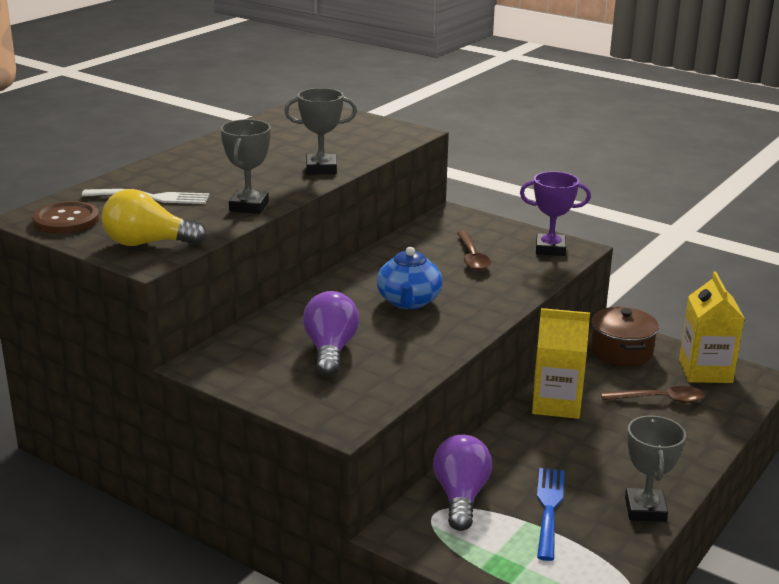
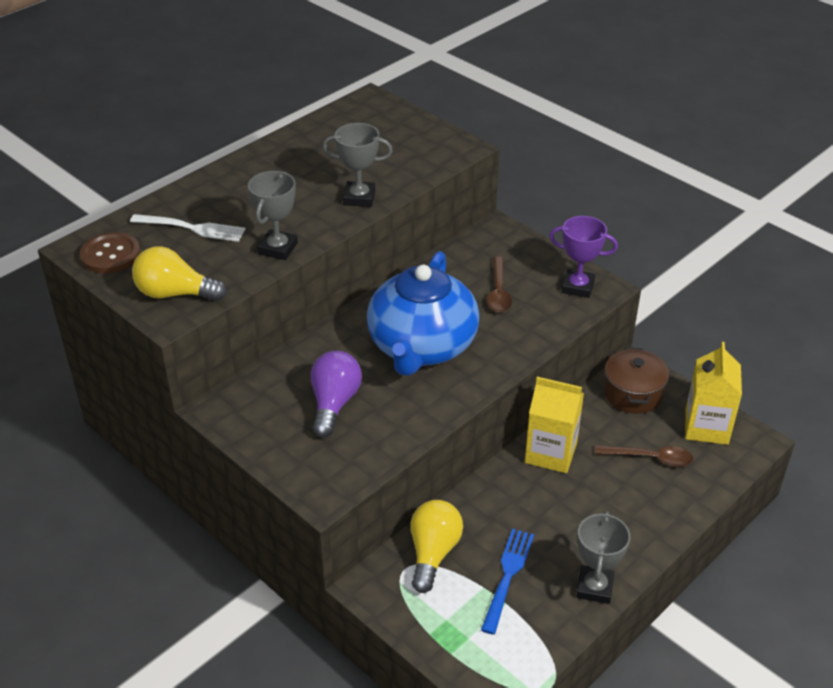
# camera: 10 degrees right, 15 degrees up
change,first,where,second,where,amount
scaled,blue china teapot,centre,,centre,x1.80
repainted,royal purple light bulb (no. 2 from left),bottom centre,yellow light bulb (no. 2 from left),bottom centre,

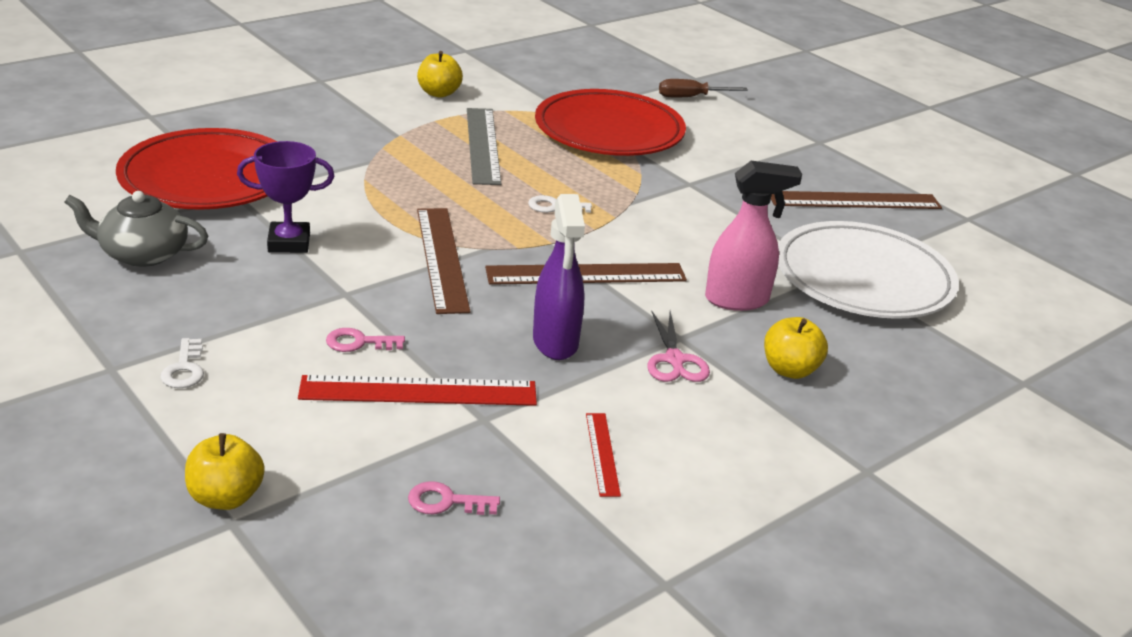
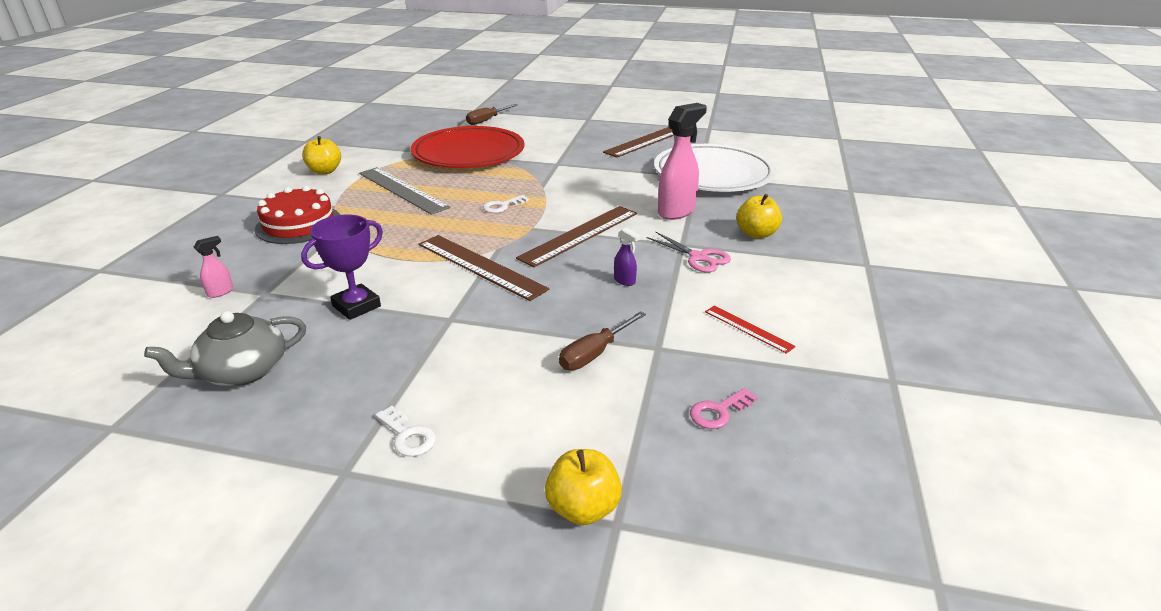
# camera: 35 degrees left, 0 degrees up
change,first,where,second,where,amount
swapped,red dinner plate (no. 1 from left),top left,rose-pink spray cleaner (no. 1 from left),middle left,
scaled,royal purple spray cleaner,centre,,centre,x0.45
gone,rose-pink latchkey (no. 1 from left),middle left,,,
swapped,red ruler (no. 1 from left),centre,dark brown hand screwdriver (no. 2 from left),centre,
new,,,red cake,middle left,

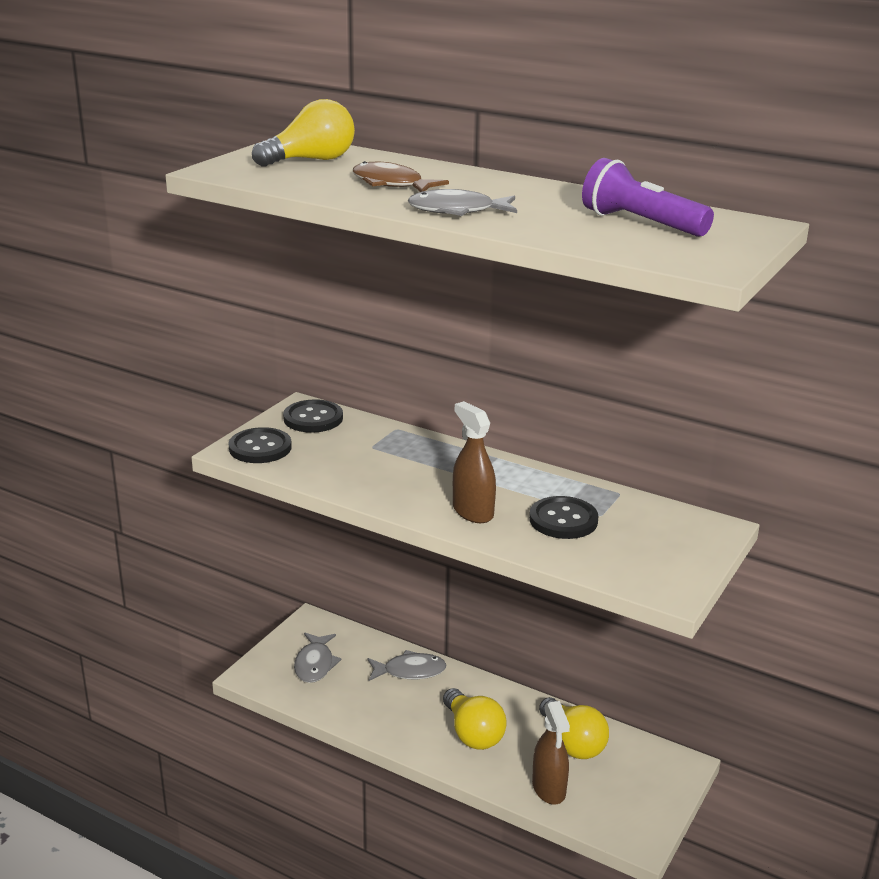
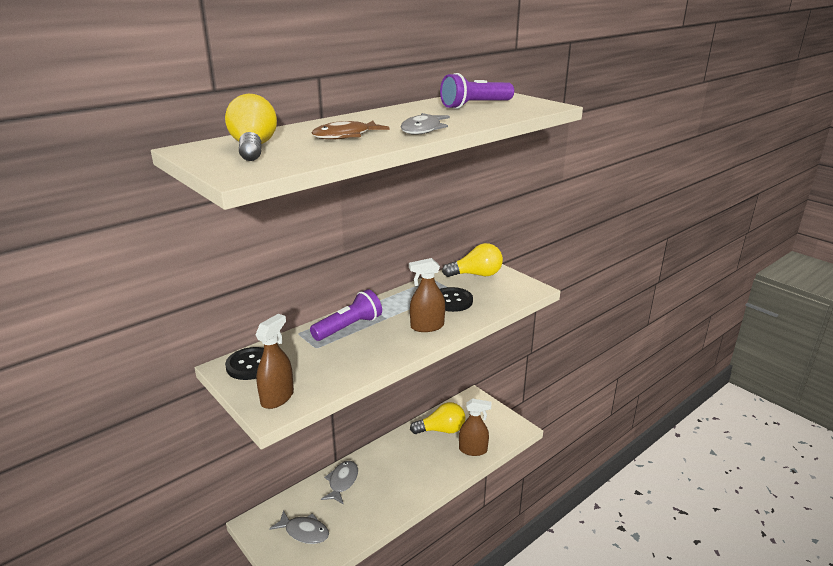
# camera: 70 degrees left, 0 degrees up
change,first,where,second,where,amount
swapped,ebony shirt button (no. 1 from left),middle left,dark brown spray cleaner (no. 1 from left),middle left,
shifted,yellow light bulb (no. 2 from left in the first image),bottom centre,yellow light bulb (no. 3 from left),centre,
new,,,royal purple torch (no. 1 from left),centre,

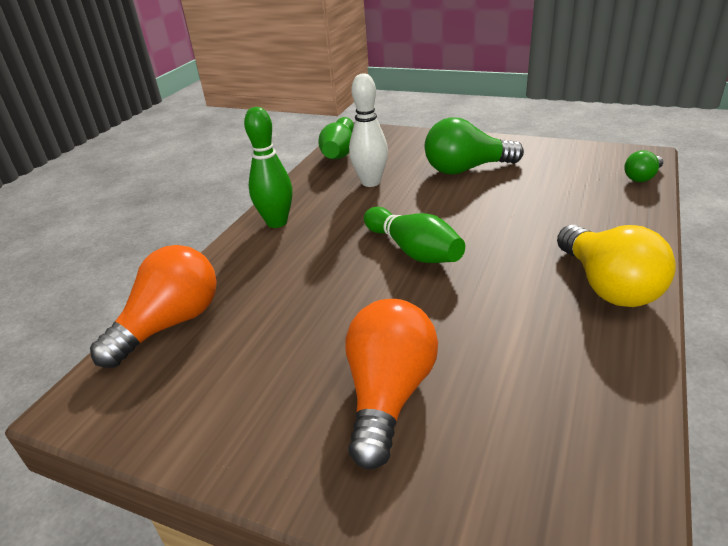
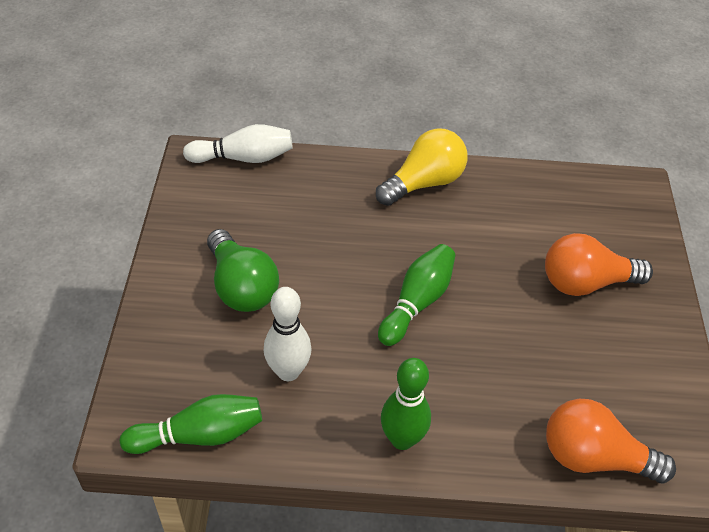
# camera: 115 degrees left, 15 degrees up
change,first,where,second,where,amount
swapped,green light bulb (no. 2 from left),top right,pure white bowling pin (no. 1 from left),top centre,

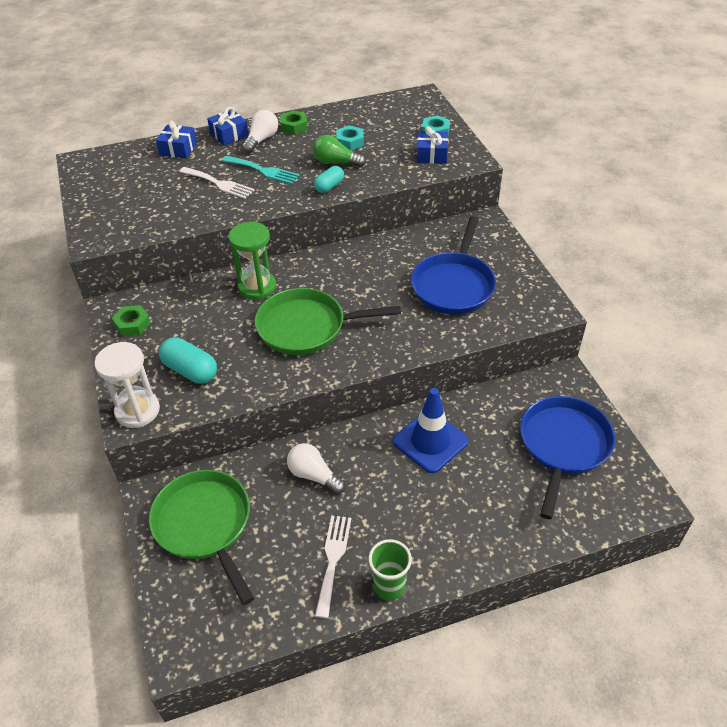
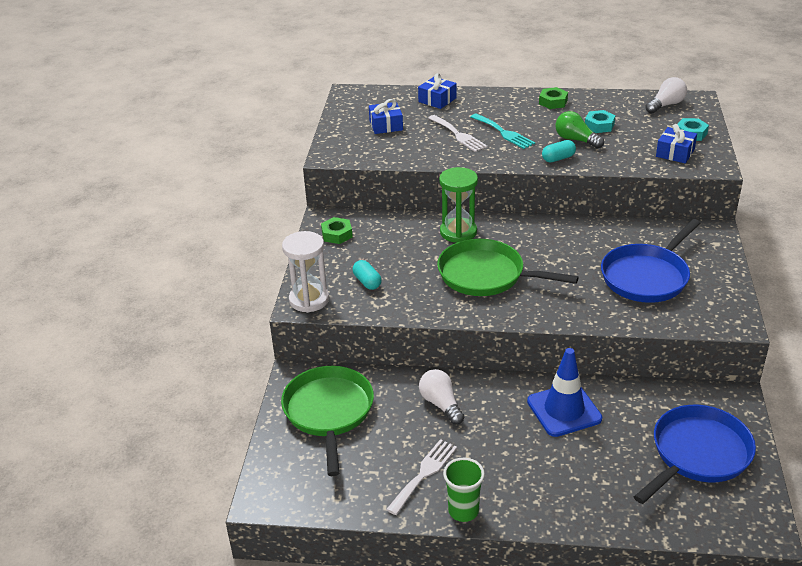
# camera: 25 degrees right, 10 degrees down
change,first,where,second,where,amount
shifted,blue present (no. 2 from left in the first image),top left,blue present (no. 1 from left),top centre,
shifted,pure white light bulb (no. 1 from left in the first image),top centre,pure white light bulb (no. 2 from left),top right,
scaled,teal pill shape (no. 1 from left),middle left,,centre,x0.65

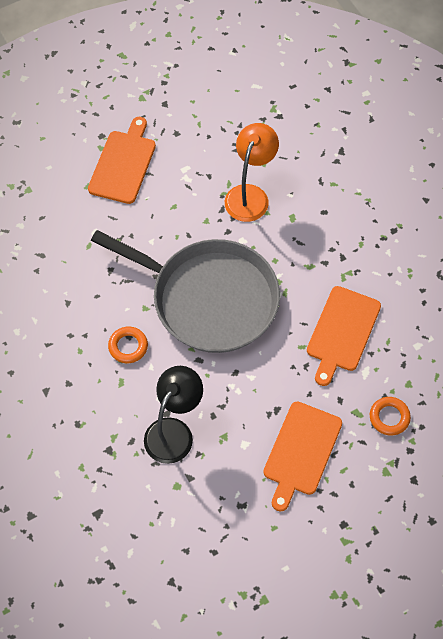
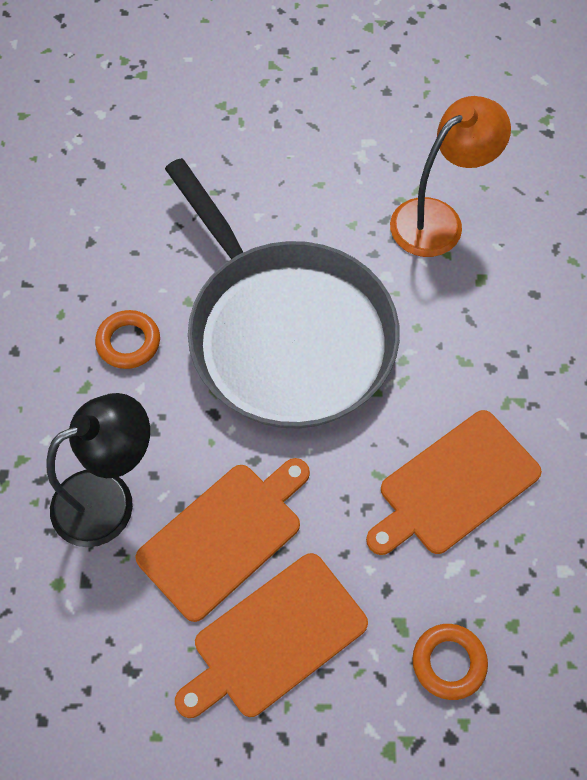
# camera: 30 degrees right, 0 degrees up
change,first,where,second,where,amount
shifted,orange-coloured chopping board (no. 1 from left),top left,,bottom centre,

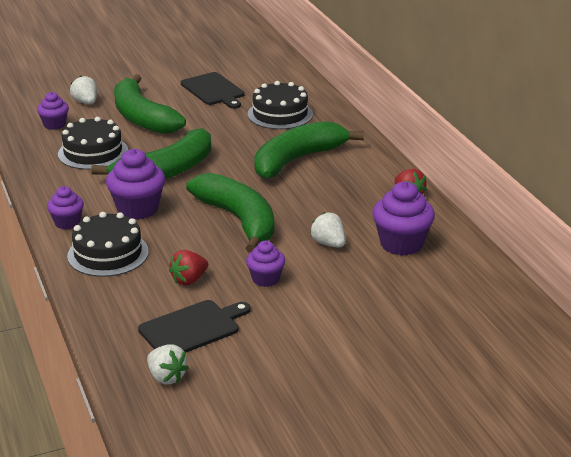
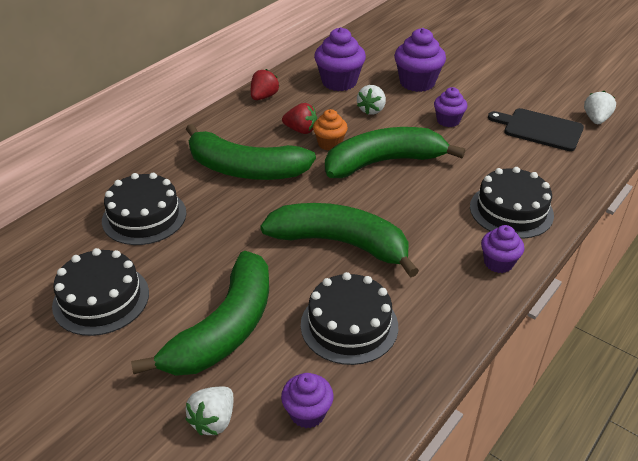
# camera: 120 degrees left, 10 degrees up
change,first,where,second,where,amount
swapped,ebony chopping board (no. 2 from left),top centre,ebony cake (no. 1 from left),middle left,
shifted,royal purple cupcake (no. 3 from left),middle left,,top centre,
rotated,green toy banana (no. 3 from left in the first image),centre,green toy banana (no. 4 from left),top centre,45 degrees clockwise
shifted,red berry (no. 1 from left in the first image),middle left,red berry (no. 2 from left),top centre,
new,,,orange-coloured cupcake,top centre,

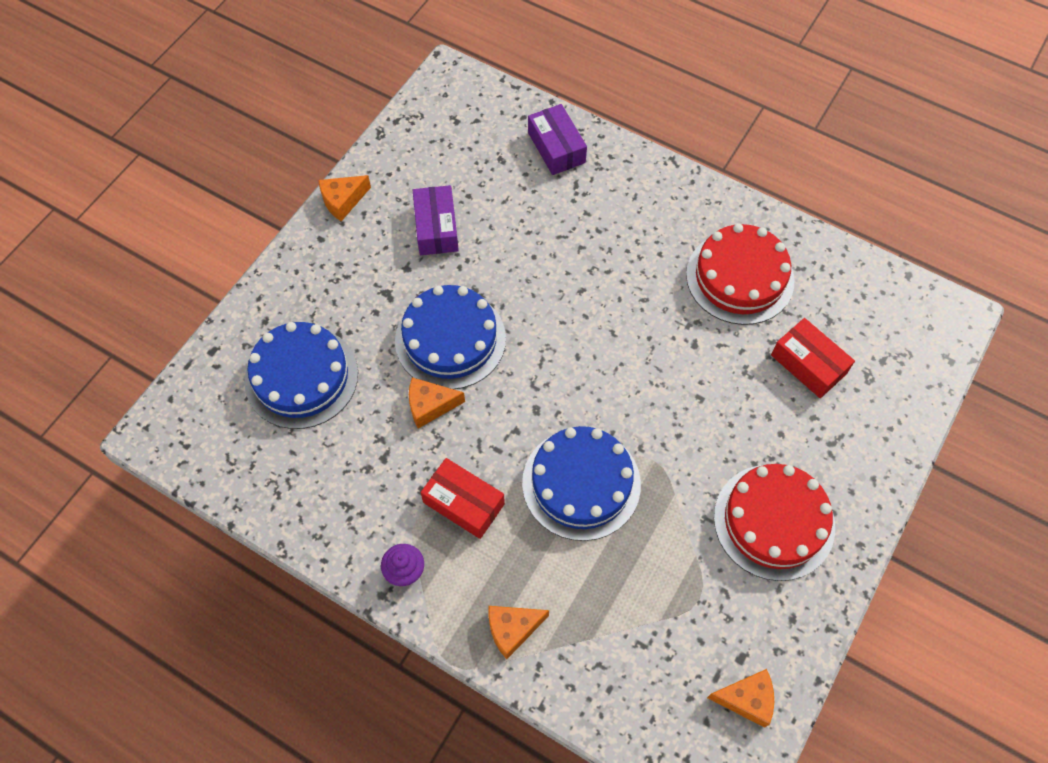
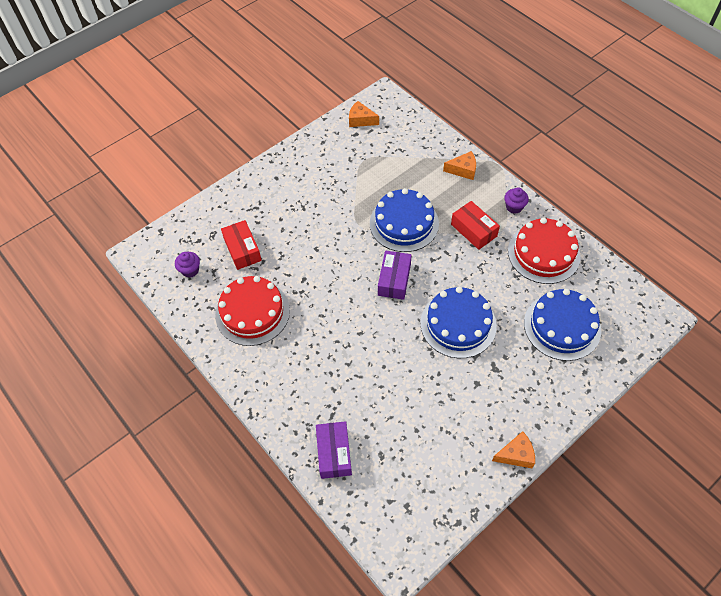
# camera: 160 degrees left, 5 degrees down
change,first,where,second,where,amount
shifted,royal purple parcel (no. 1 from left in the first image),top centre,royal purple parcel (no. 2 from left),centre,
gone,orange-coloured cheese wedge (no. 2 from left),centre,,,
shifted,red cake (no. 2 from left),bottom right,,middle right,
new,,,royal purple cupcake (no. 1 from left),middle left,

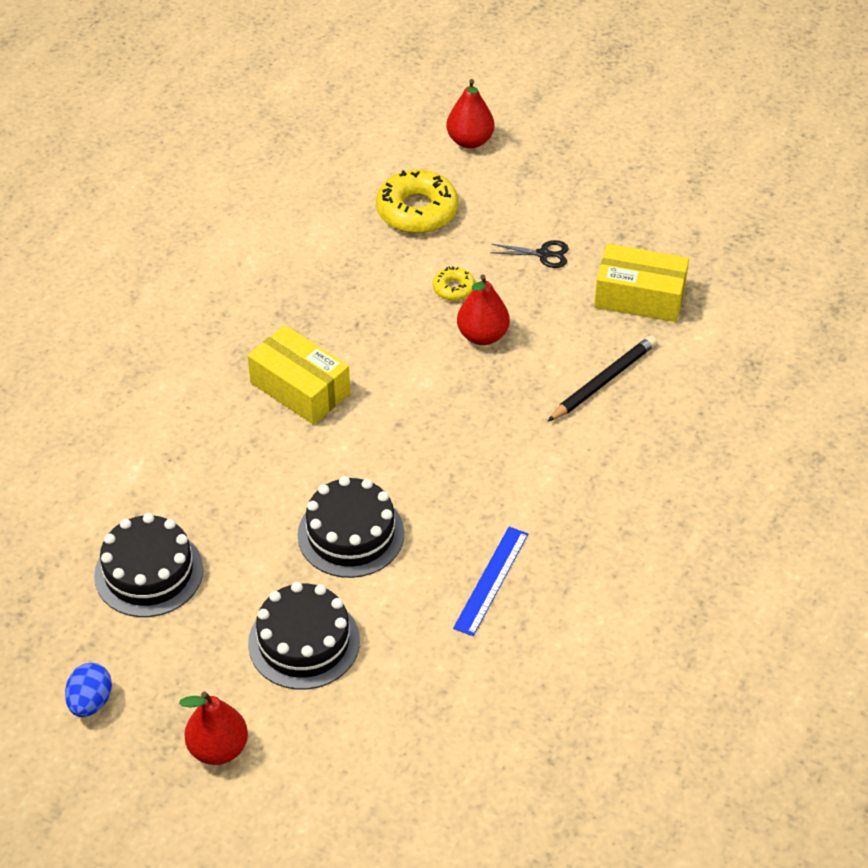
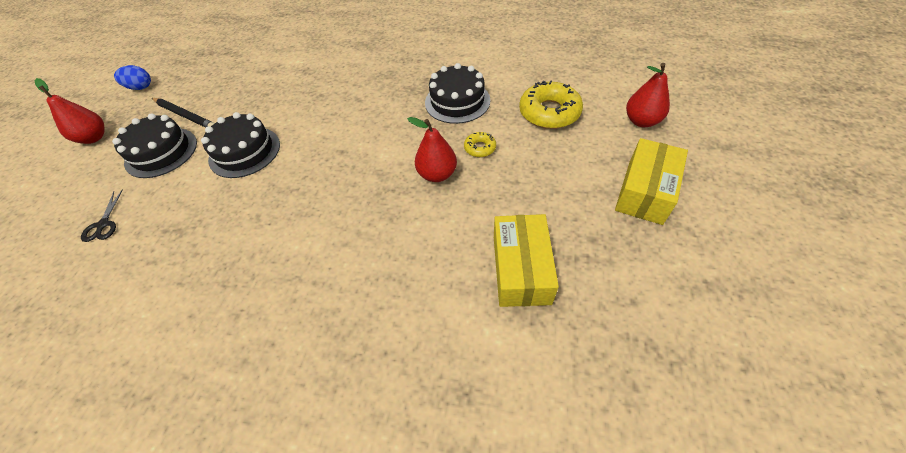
# camera: 80 degrees right, 5 degrees up
change,first,where,second,where,amount
shifted,ebony scissors,top centre,,middle left,
shifted,yellow parcel (no. 1 from left in the first image),centre,yellow parcel (no. 2 from left),middle right,
shifted,ebony wooden pencil,middle right,,top left,
shifted,ebony cake (no. 1 from left in the first image),middle left,ebony cake (no. 3 from left),top centre,
gone,blue ruler,bottom centre,,,

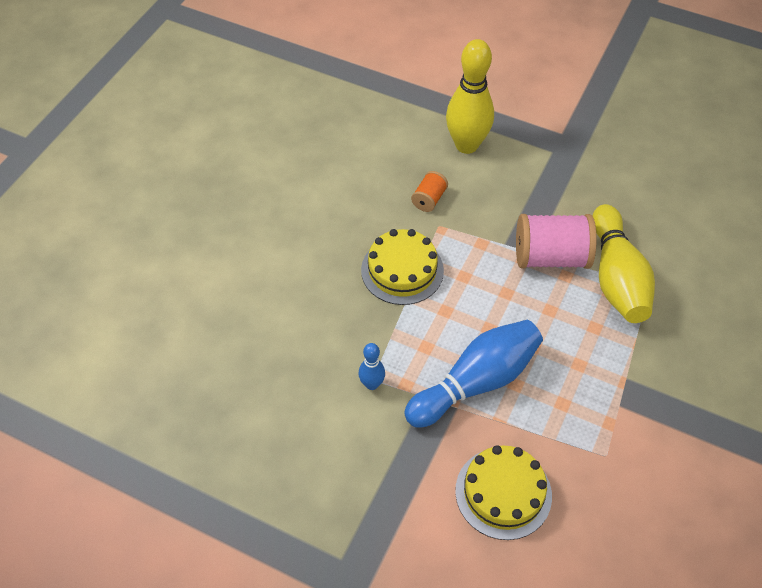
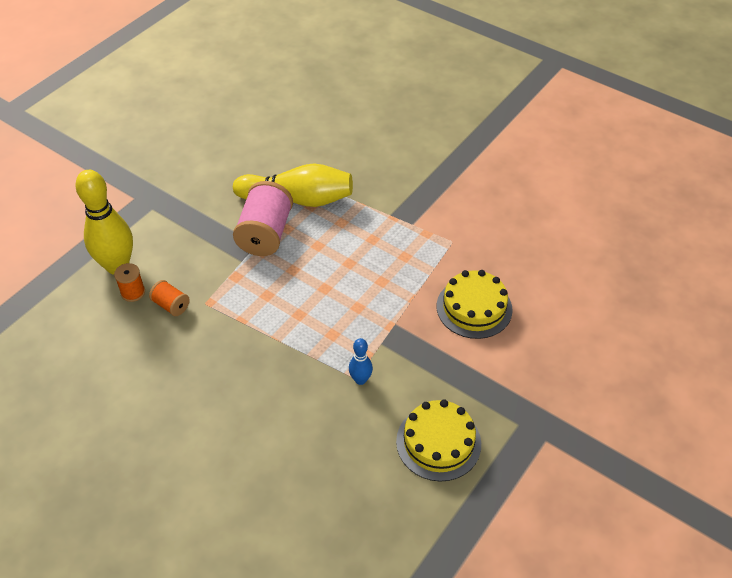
# camera: 80 degrees left, 5 degrees down
change,first,where,second,where,amount
shifted,yellow cake (no. 1 from left),centre,,bottom centre,
gone,blue bowling pin (no. 2 from left),centre,,,
new,,,orange-coloured spool (no. 1 from left),middle left,

